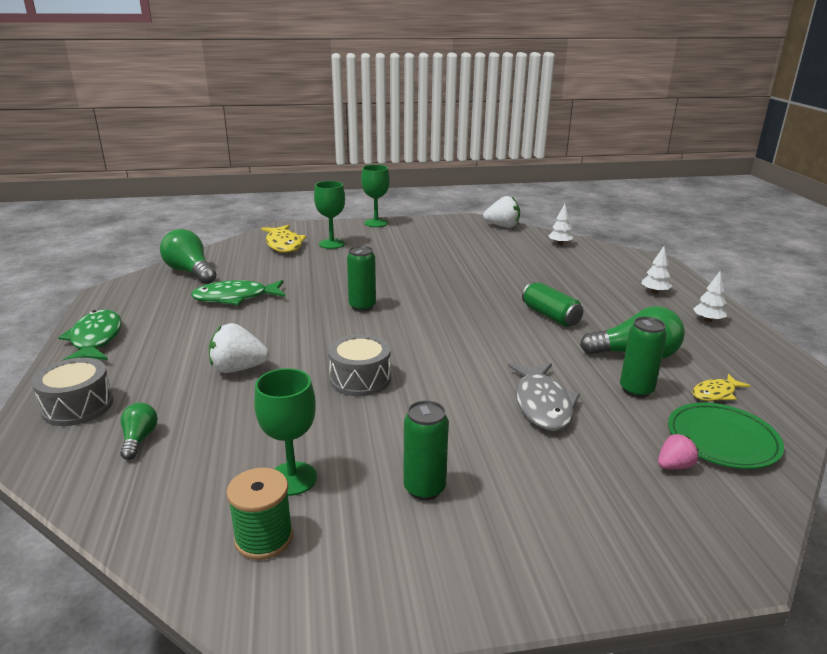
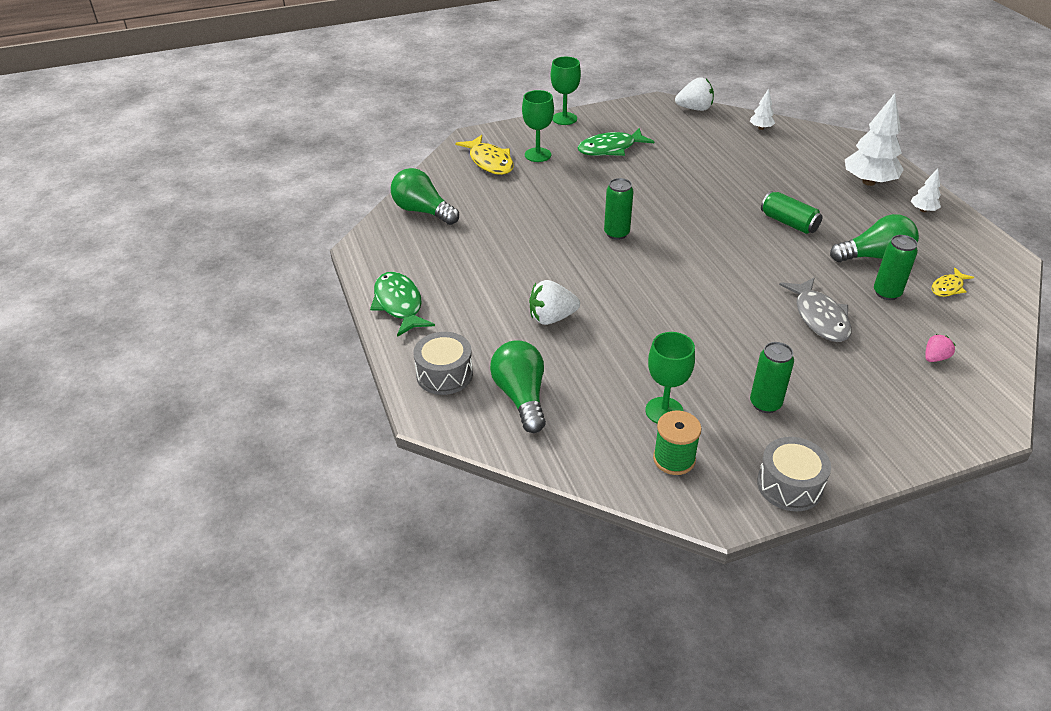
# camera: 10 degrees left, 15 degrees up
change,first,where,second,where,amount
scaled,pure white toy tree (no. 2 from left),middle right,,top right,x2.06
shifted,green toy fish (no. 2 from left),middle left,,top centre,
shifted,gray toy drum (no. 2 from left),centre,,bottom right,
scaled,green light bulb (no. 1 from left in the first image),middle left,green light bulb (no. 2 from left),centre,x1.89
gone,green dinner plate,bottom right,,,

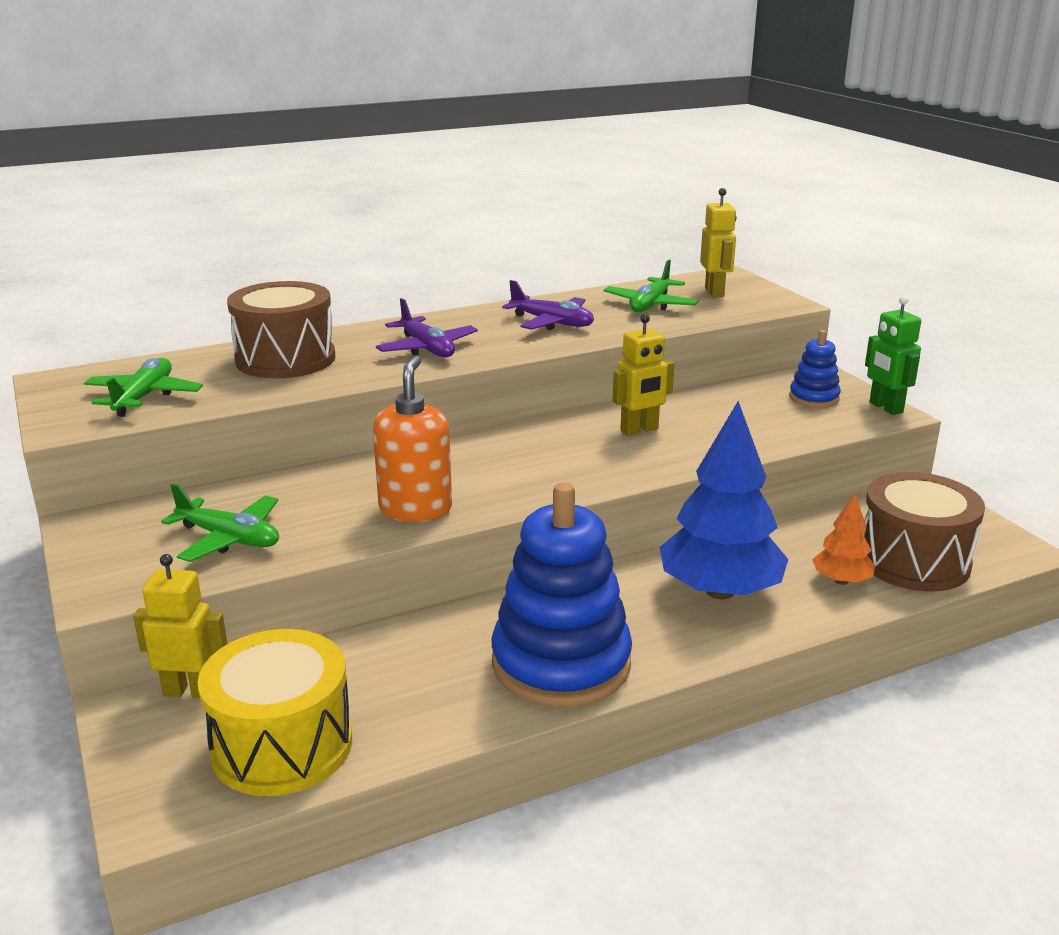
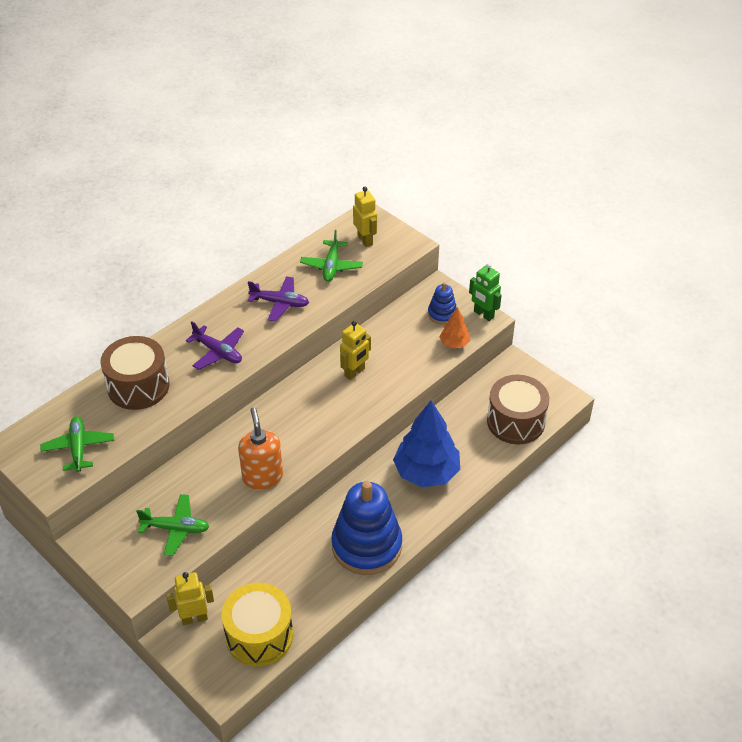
# camera: 20 degrees left, 20 degrees up
change,first,where,second,where,amount
shifted,orange-coloured toy tree,middle right,,centre,

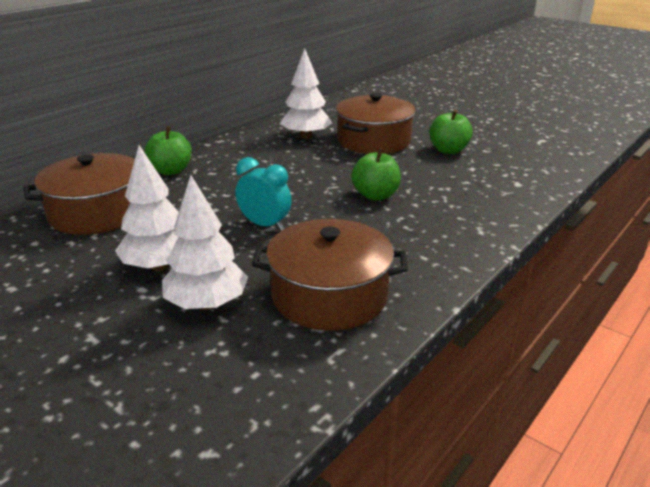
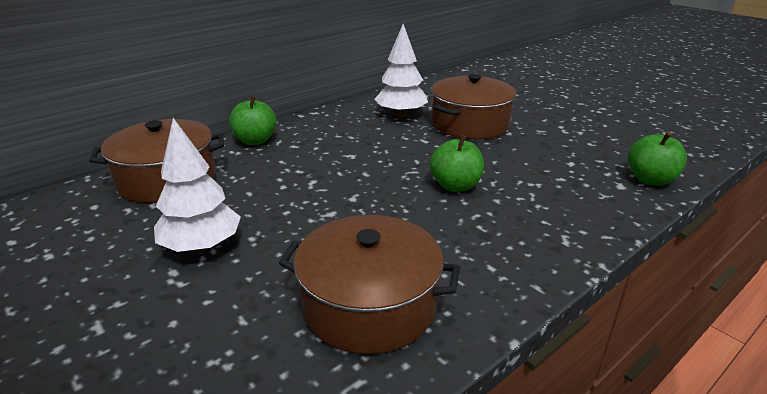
# camera: 10 degrees right, 0 degrees up
change,first,where,second,where,amount
shifted,green apple (no. 3 from left),top right,,middle right,
gone,teal clock,centre,,,
gone,pure white toy tree (no. 2 from left),middle left,,,

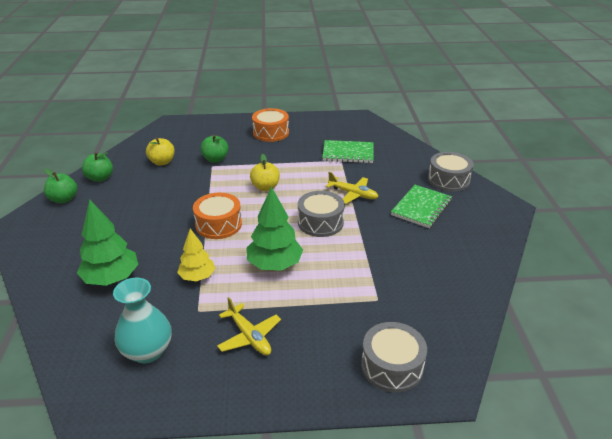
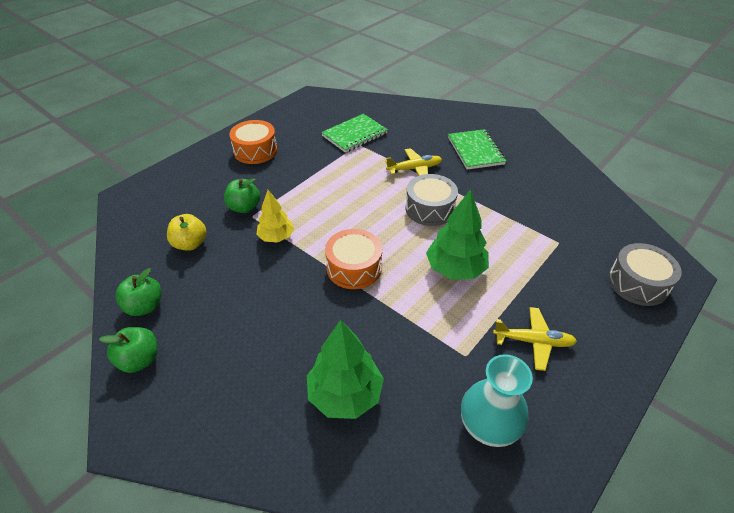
# camera: 45 degrees left, 10 degrees up
change,first,where,second,where,amount
gone,gray toy drum (no. 3 from left),middle right,,,
gone,yellow apple (no. 2 from left),centre,,,
shifted,yellow toy tree,middle left,,centre,

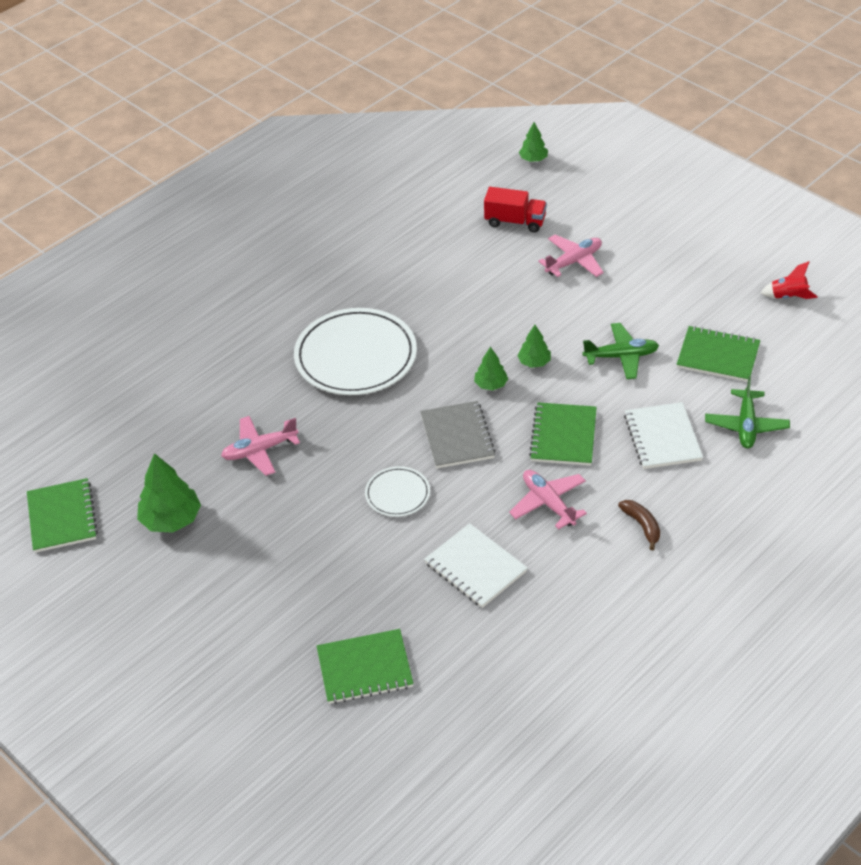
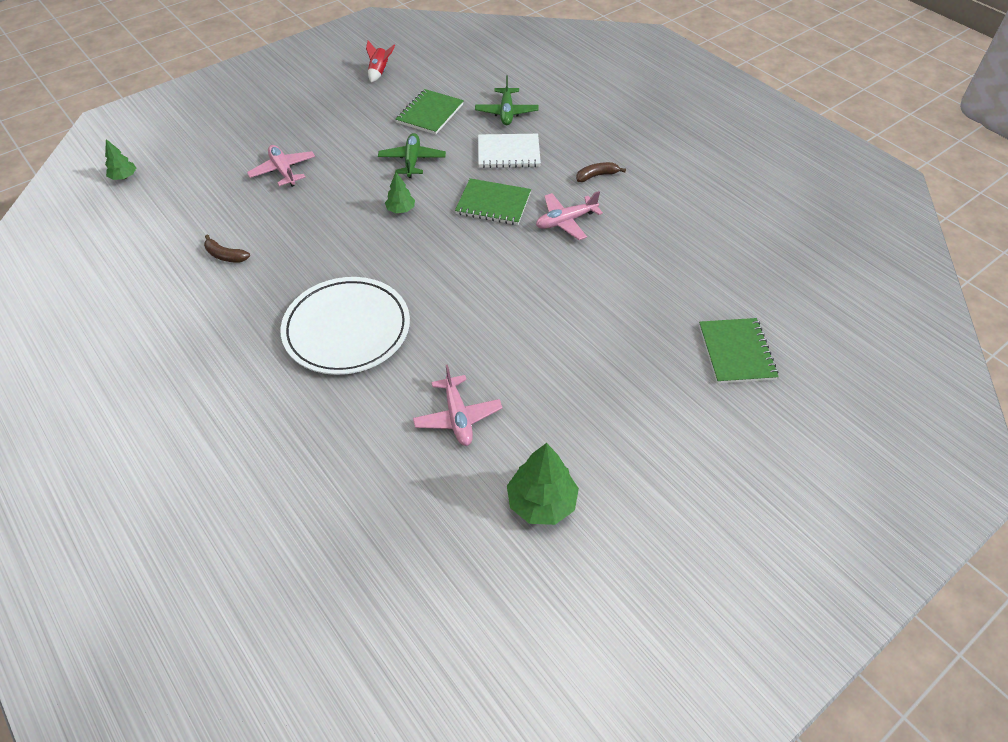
# camera: 85 degrees left, 5 degrees up
change,first,where,second,where,amount
gone,red truck,top centre,,,
gone,green toy tree (no. 2 from left),centre,,,
rotated,green toy plane (no. 2 from left),middle right,,top centre,75 degrees clockwise
gone,gray notebook,centre,,,
gone,pure white dinner plate (no. 2 from left),centre,,,
gone,green notebook (no. 1 from left),middle left,,,
gone,pure white notebook (no. 1 from left),centre,,,
new,,,dark brown toy banana (no. 1 from left),middle left,

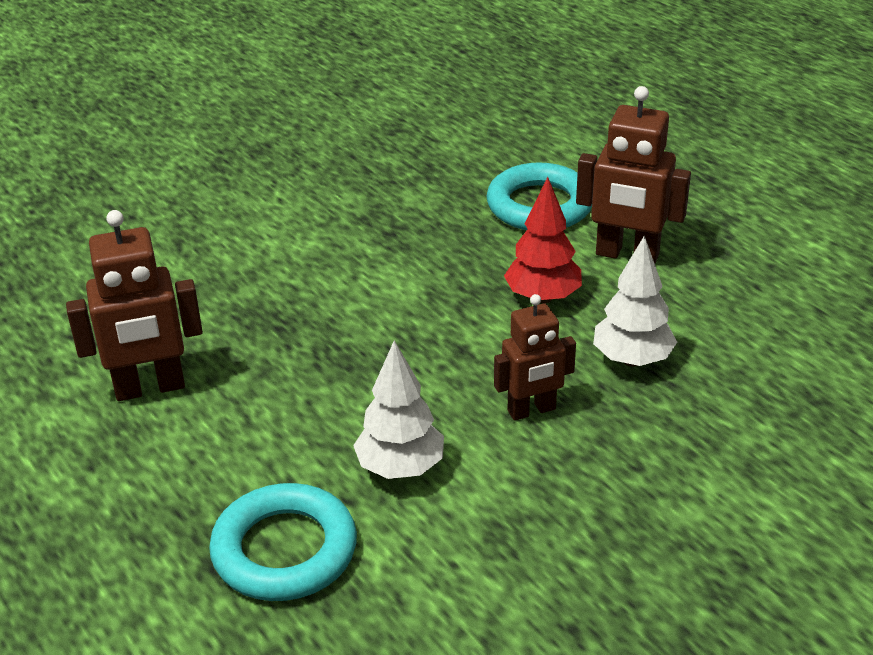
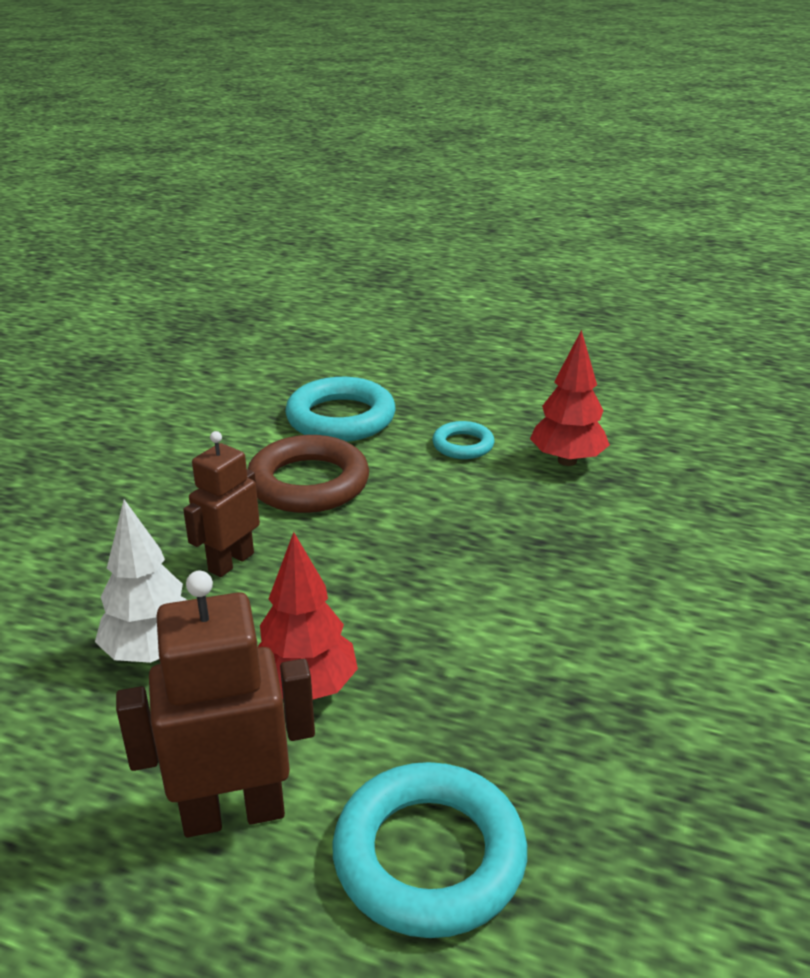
# camera: 145 degrees right, 5 degrees down
change,first,where,second,where,amount
swapped,dark brown toy robot (no. 1 from left),middle left,red toy tree (no. 2 from left),middle right,
swapped,pure white toy tree (no. 1 from left),centre,dark brown ring,centre,
new,,,teal ring (no. 3 from left),centre,

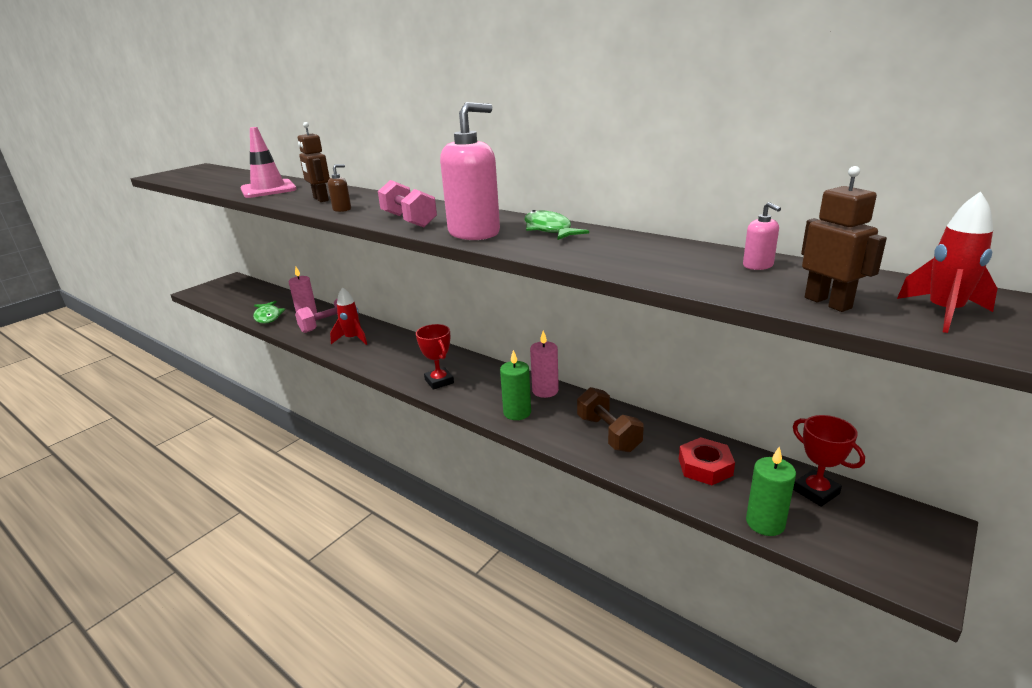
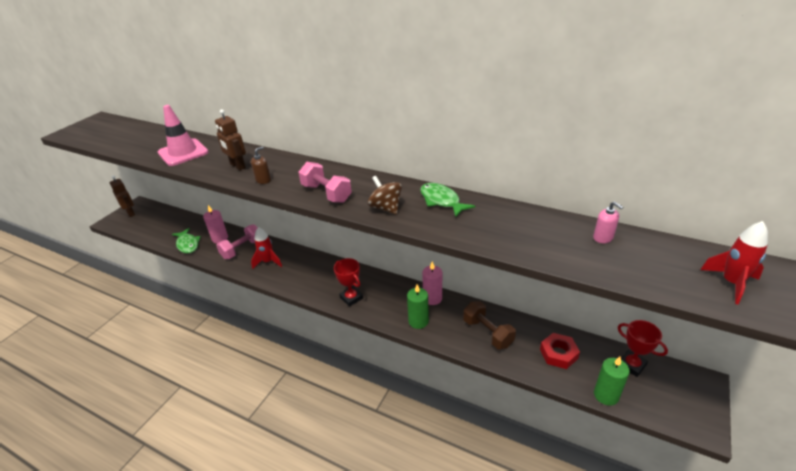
# camera: 10 degrees left, 10 degrees up
change,first,where,second,where,amount
swapped,rose-pink soap dispenser (no. 1 from left),top centre,dark brown spinning top,centre,
shifted,dark brown toy robot (no. 2 from left in the first image),middle right,dark brown toy robot (no. 1 from left),middle left,

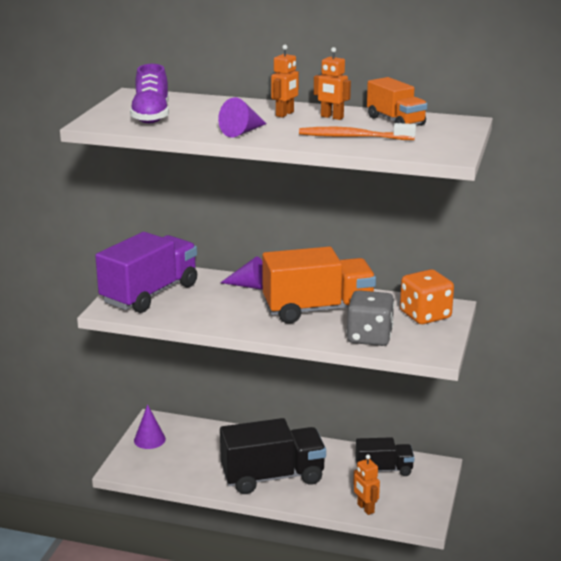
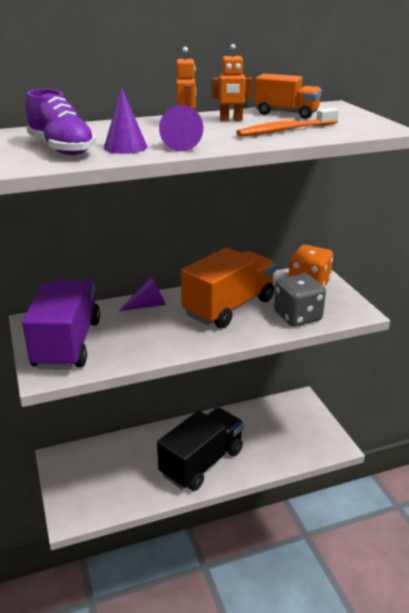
# camera: 35 degrees left, 5 degrees up
change,first,where,second,where,amount
shifted,royal purple solid cone (no. 1 from left),bottom left,,top left,
gone,ebony truck (no. 2 from left),bottom right,,,
gone,orange-coloured toy robot (no. 3 from left),bottom centre,,,

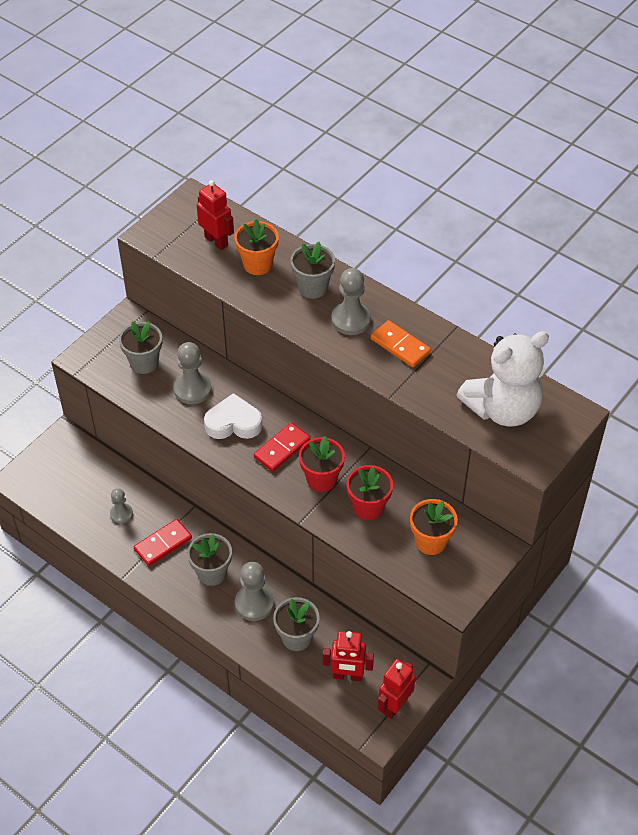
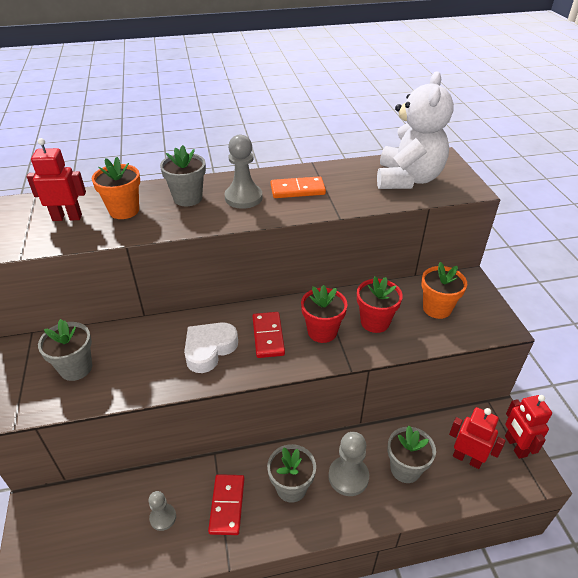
# camera: 50 degrees left, 10 degrees down
change,first,where,second,where,amount
gone,gray game pawn (no. 2 from left),middle left,,,
rotated,red toy robot (no. 2 from left),bottom centre,,bottom right,105 degrees counterclockwise

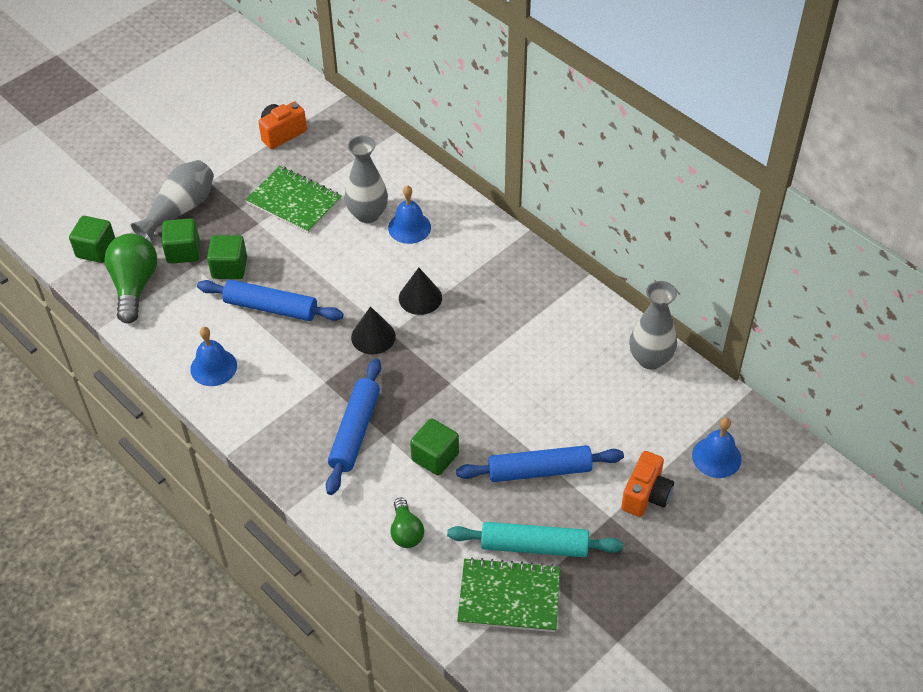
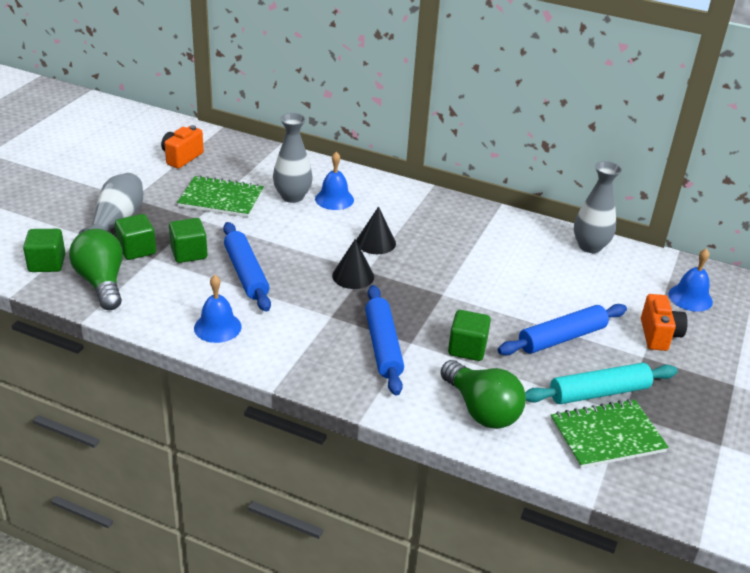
# camera: 25 degrees left, 15 degrees down
change,first,where,second,where,amount
rotated,blue pastry roller (no. 1 from left),middle left,,middle left,75 degrees clockwise
scaled,green light bulb (no. 2 from left),bottom centre,,bottom centre,x1.75

